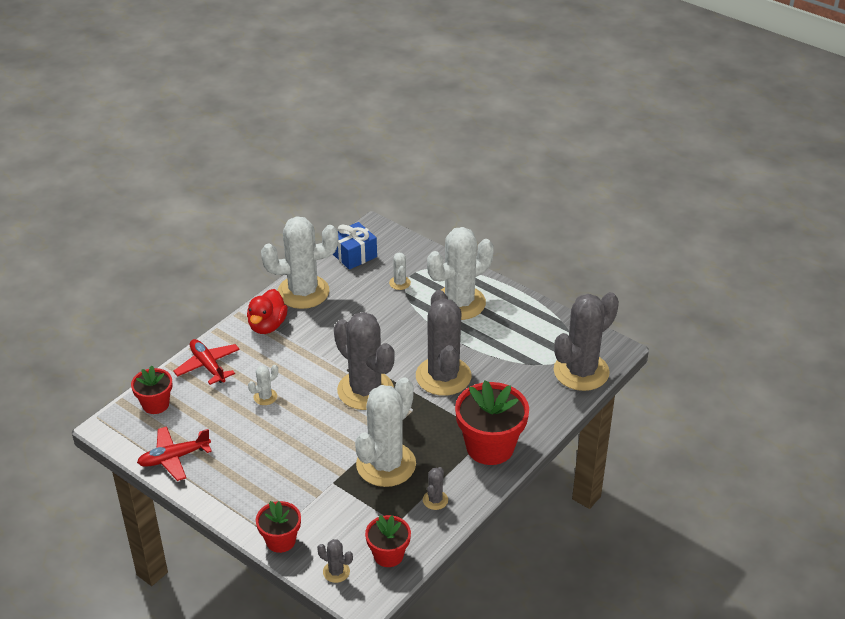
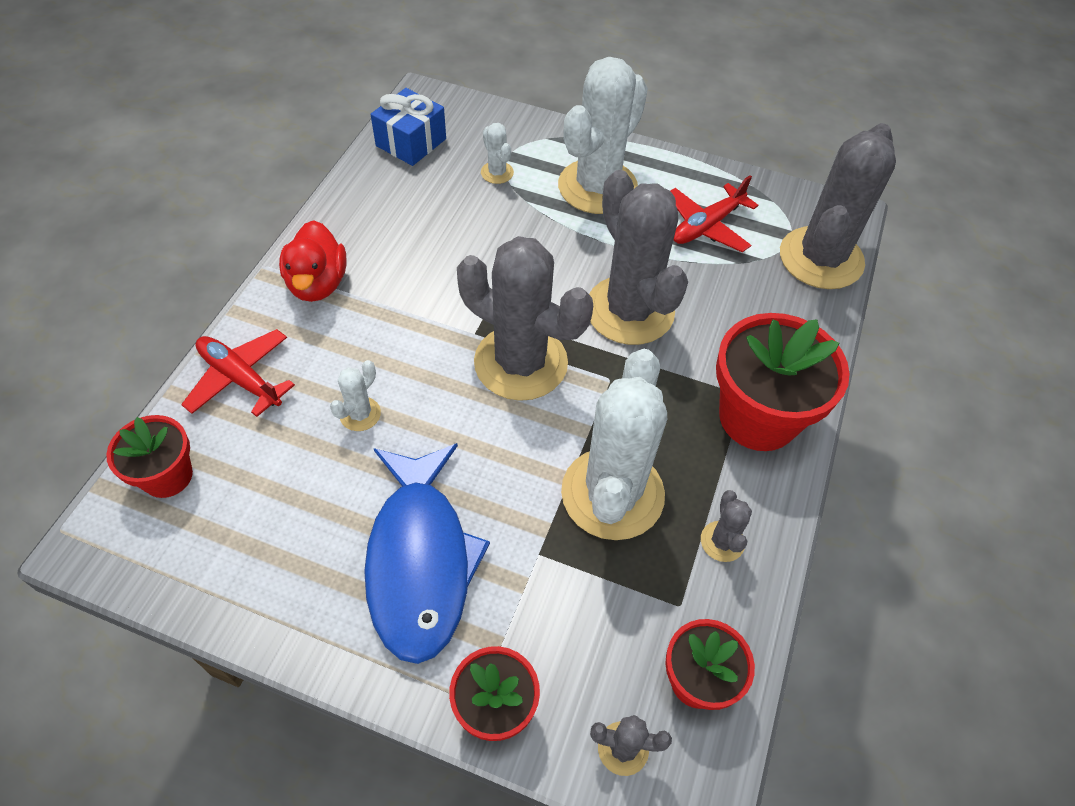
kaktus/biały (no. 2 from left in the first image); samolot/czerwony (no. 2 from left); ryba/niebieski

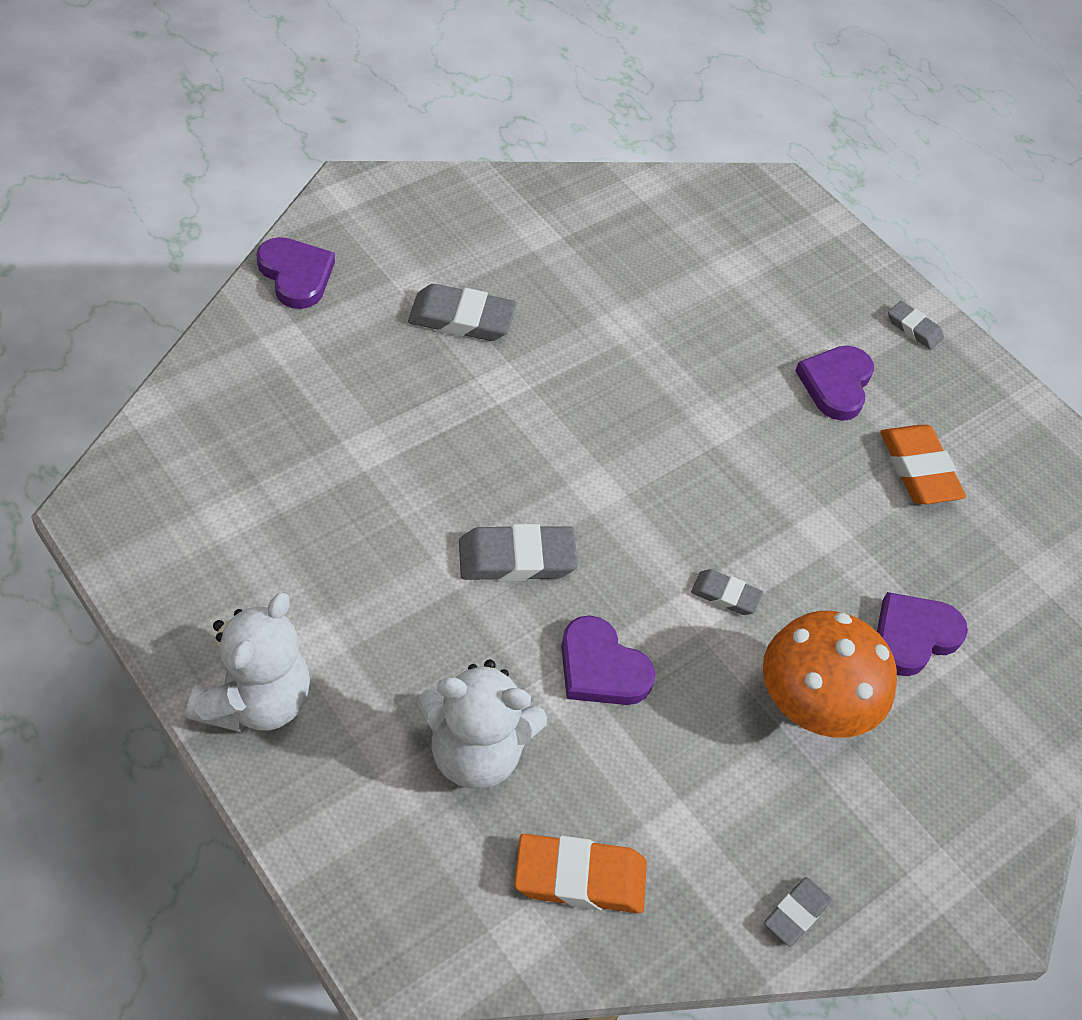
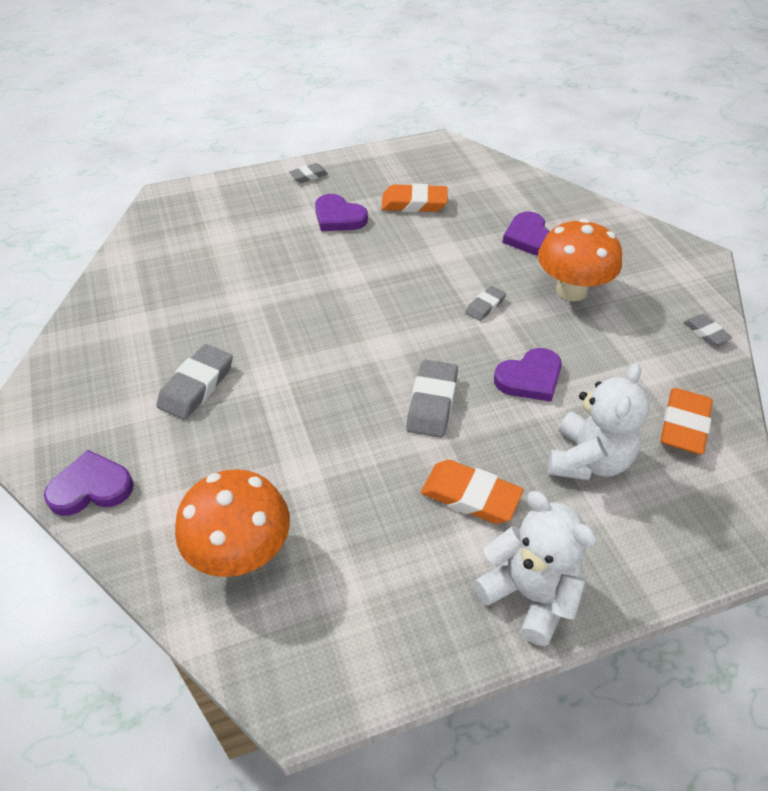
gumka do mazania/pomarańczowy (no. 2 from left); grzyb/pomarańczowy (no. 1 from left)

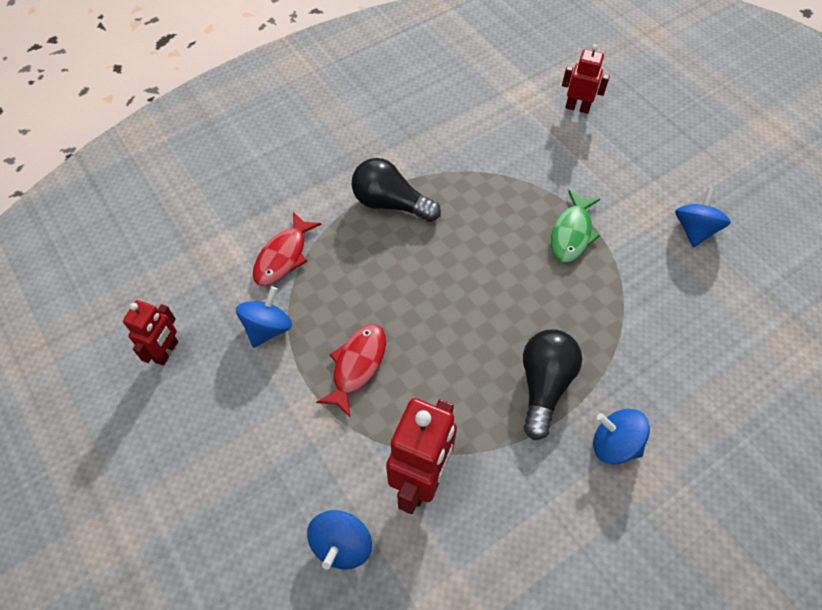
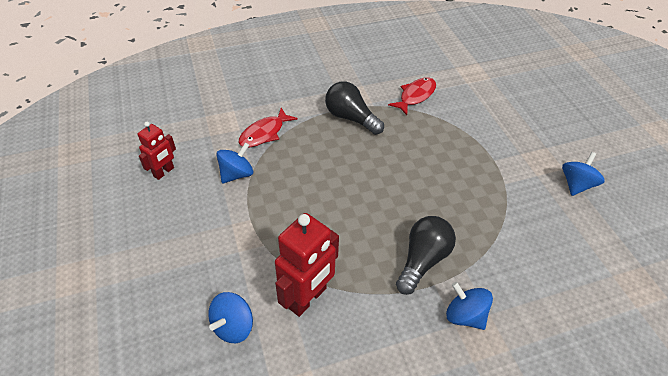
robot/czerwony (no. 3 from left in the first image); ryba/zielony; ryba/czerwony (no. 2 from left)

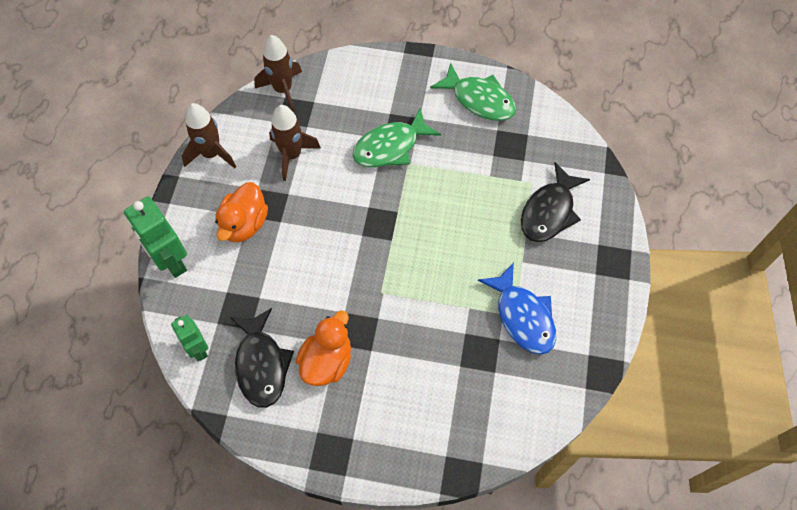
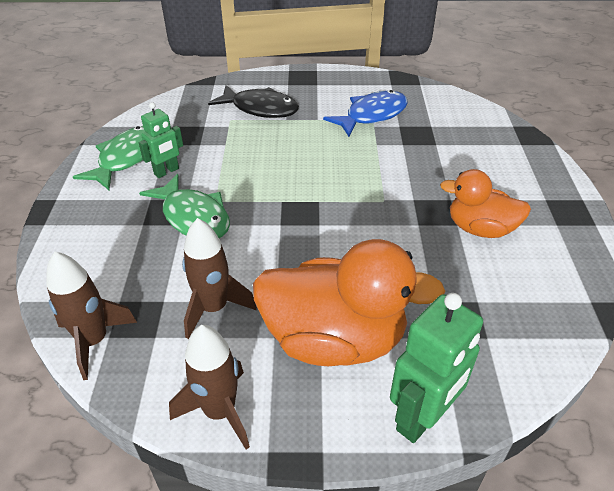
kaczka/pomarańczowy (no. 1 from left); ryba/czarny (no. 1 from left in the first image); robot/zielony (no. 1 from left)

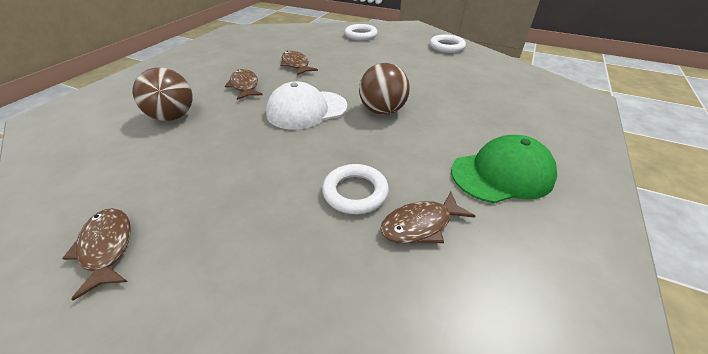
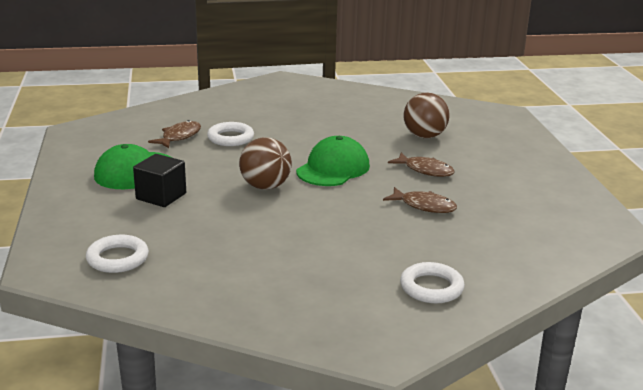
pierścień/biały (no. 1 from left); czapka/zielony (no. 2 from left); ryba/brązowy (no. 1 from left in the first image); sześcian/czarny

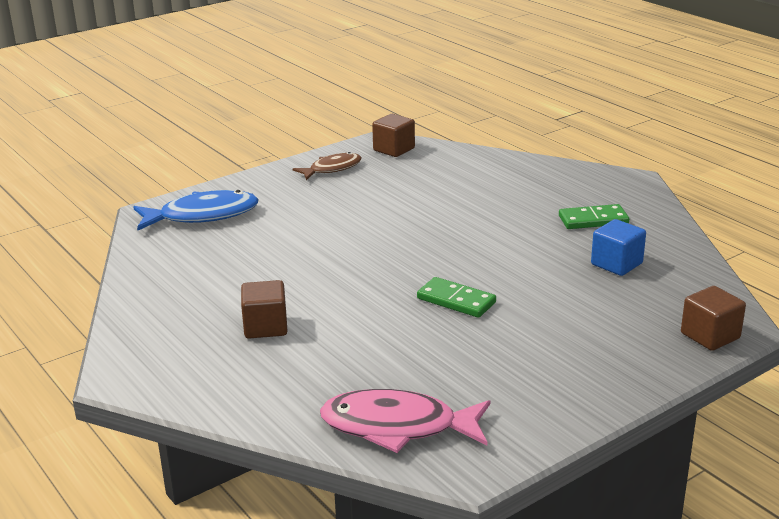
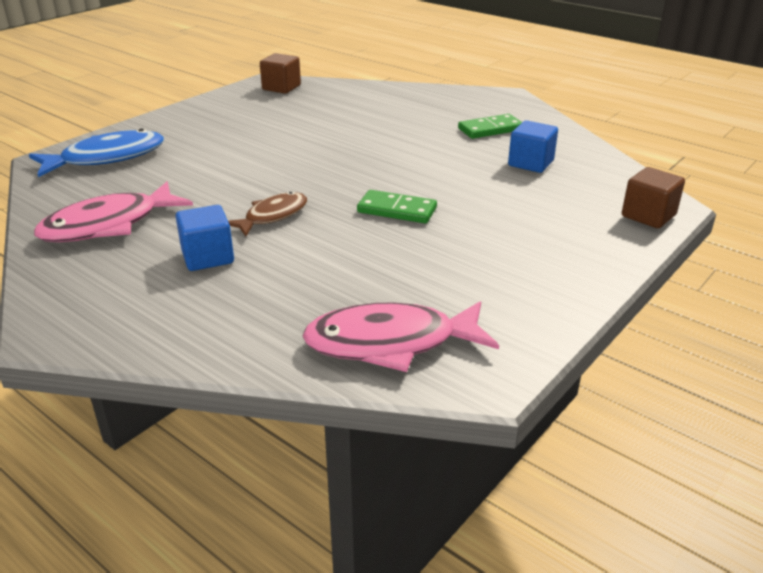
ryba/brązowy; sześcian/niebieski (no. 1 from left); ryba/różowy (no. 1 from left)

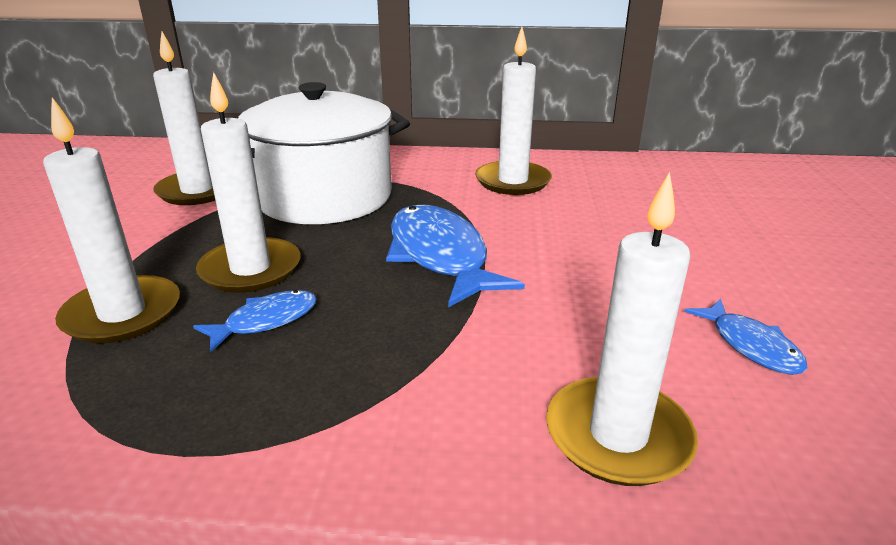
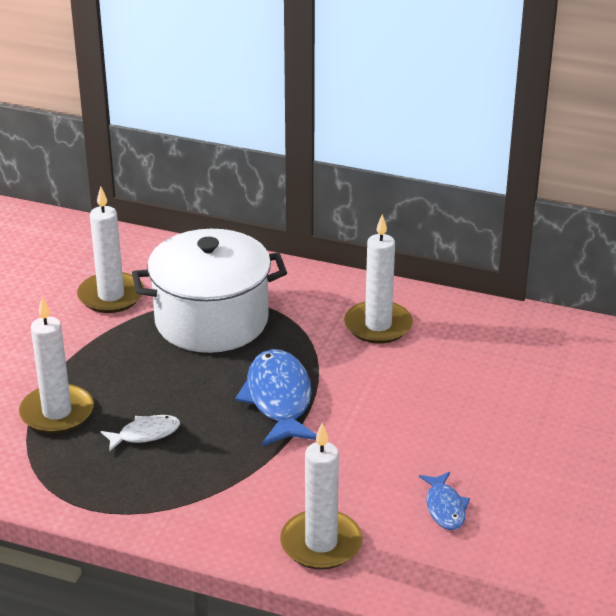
świeca/biały (no. 3 from left in the first image); ryba/biały

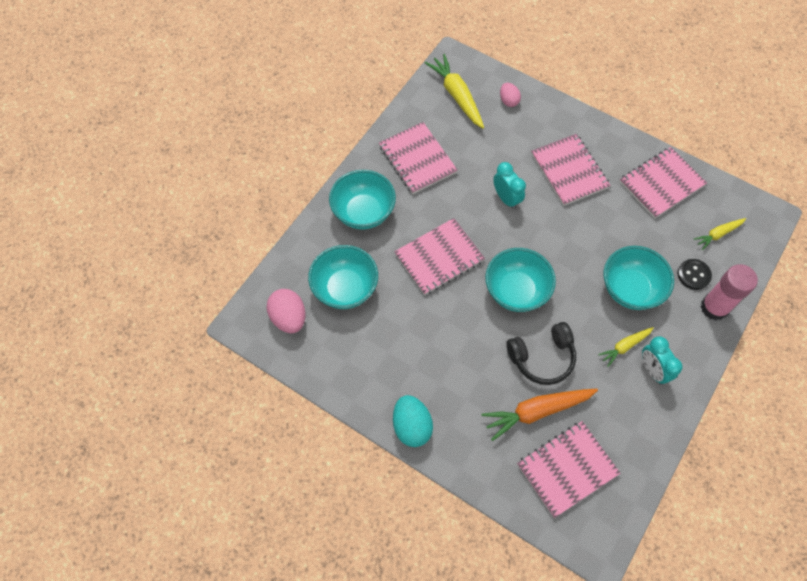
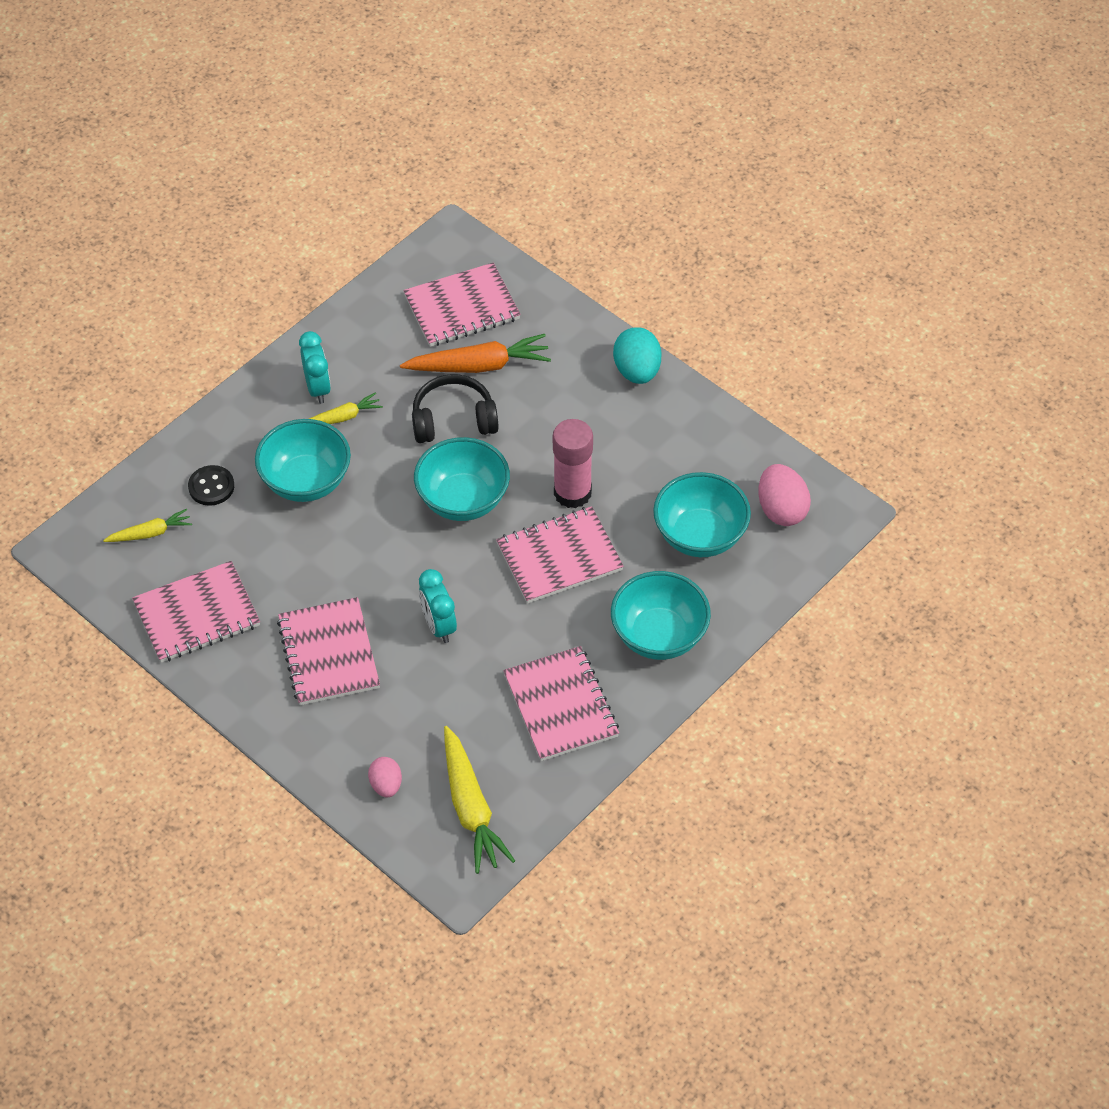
klej w sztyfcie/różowy

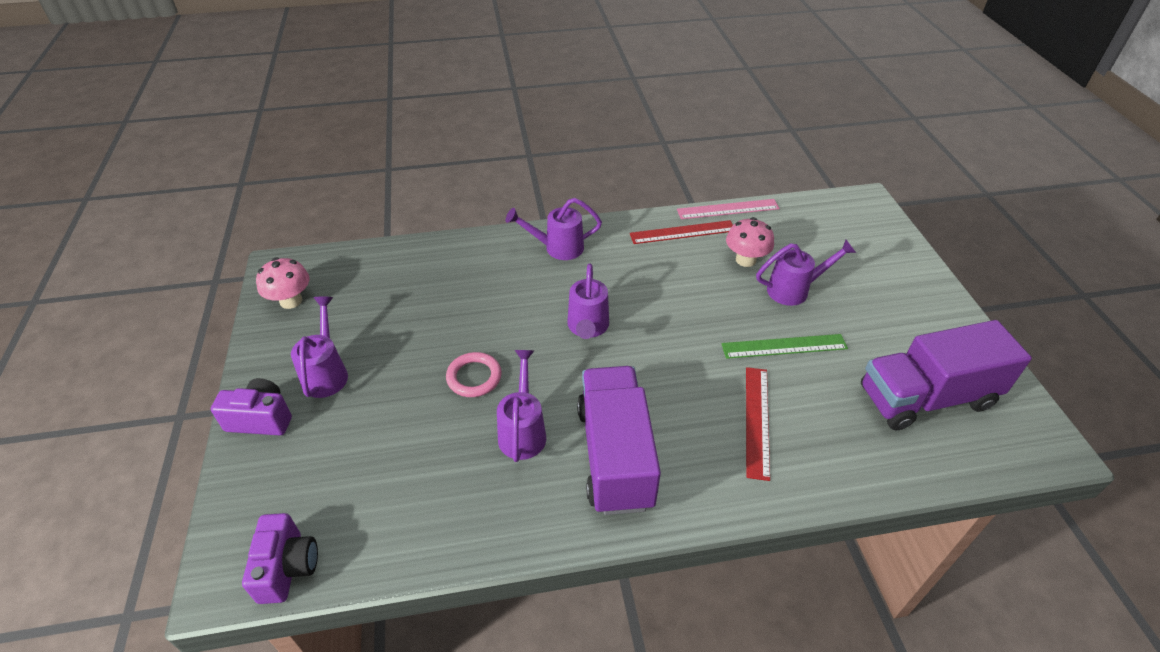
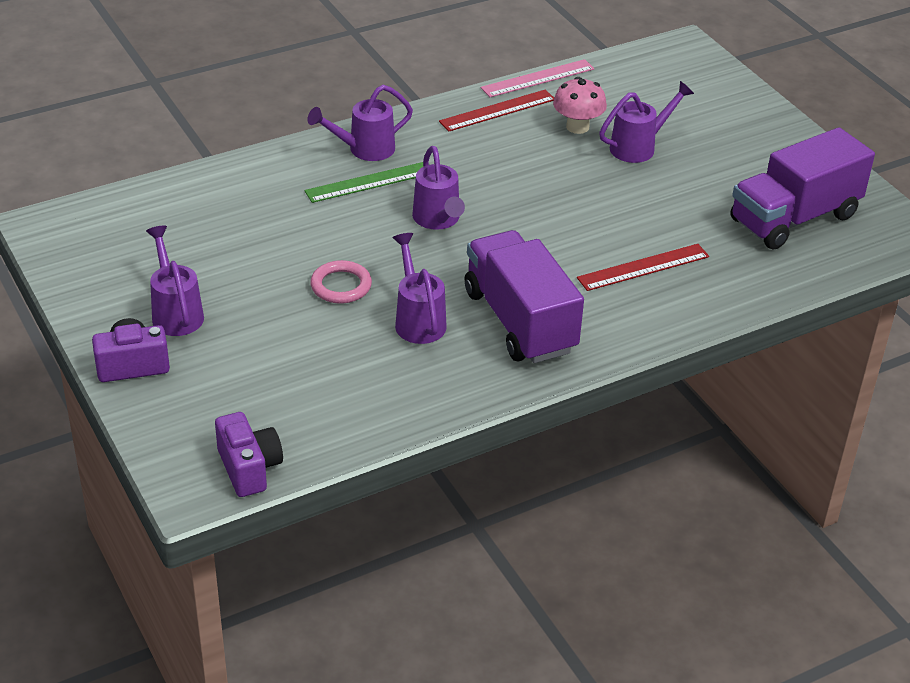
grzyb/różowy (no. 1 from left in the first image); linijka/zielony; linijka/czerwony (no. 2 from left)

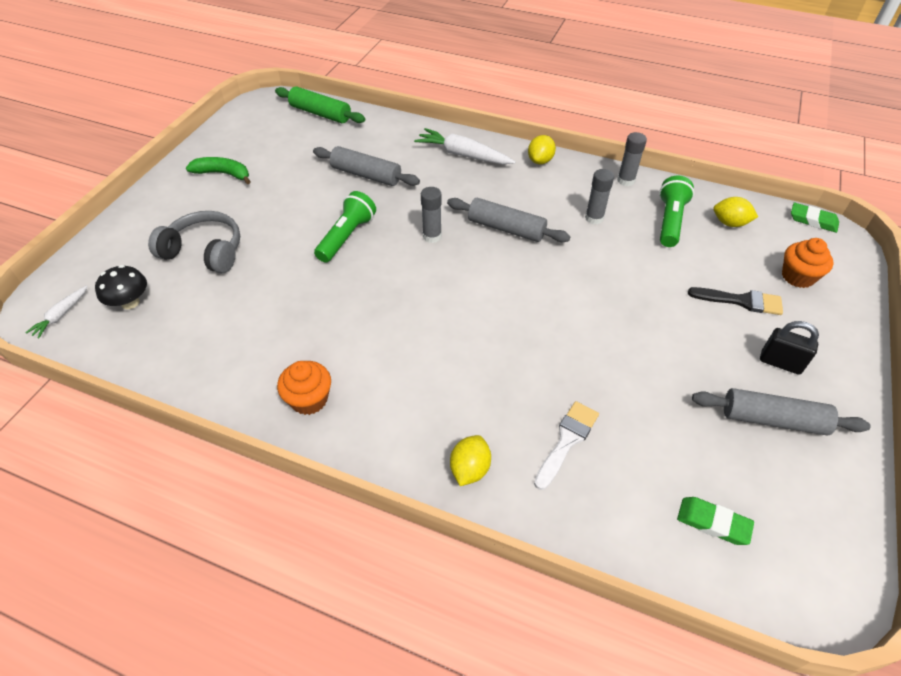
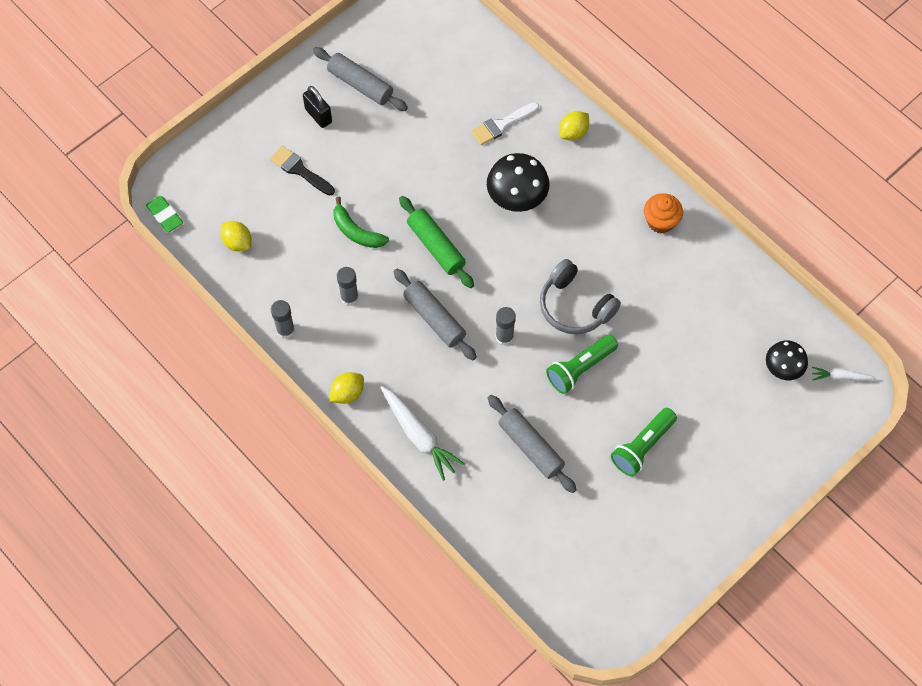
wałek do ciasta/zielony; banan/zielony; latarka/zielony (no. 2 from left); słuchawki/szary; muffinka/pomarańczowy (no. 2 from left in the first image); marchewka/biały (no. 2 from left); gumka do mazania/zielony (no. 1 from left in the first image); grzyb/czarny (no. 1 from left)

